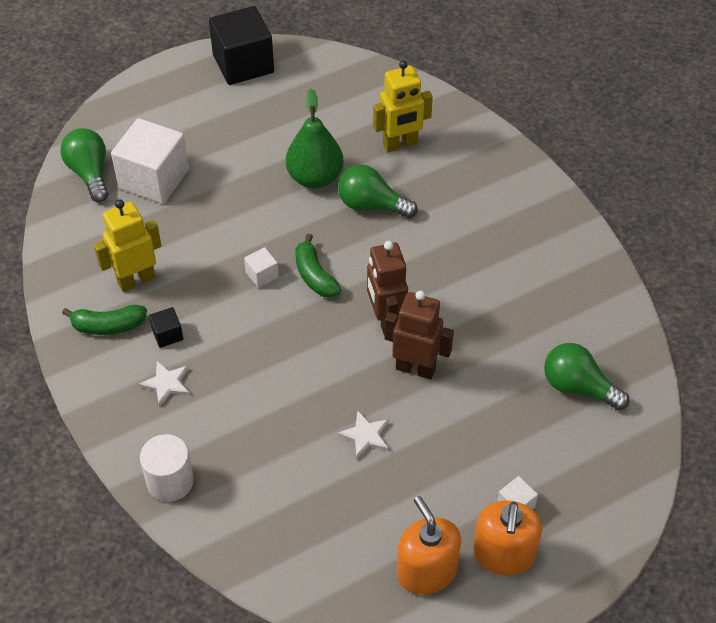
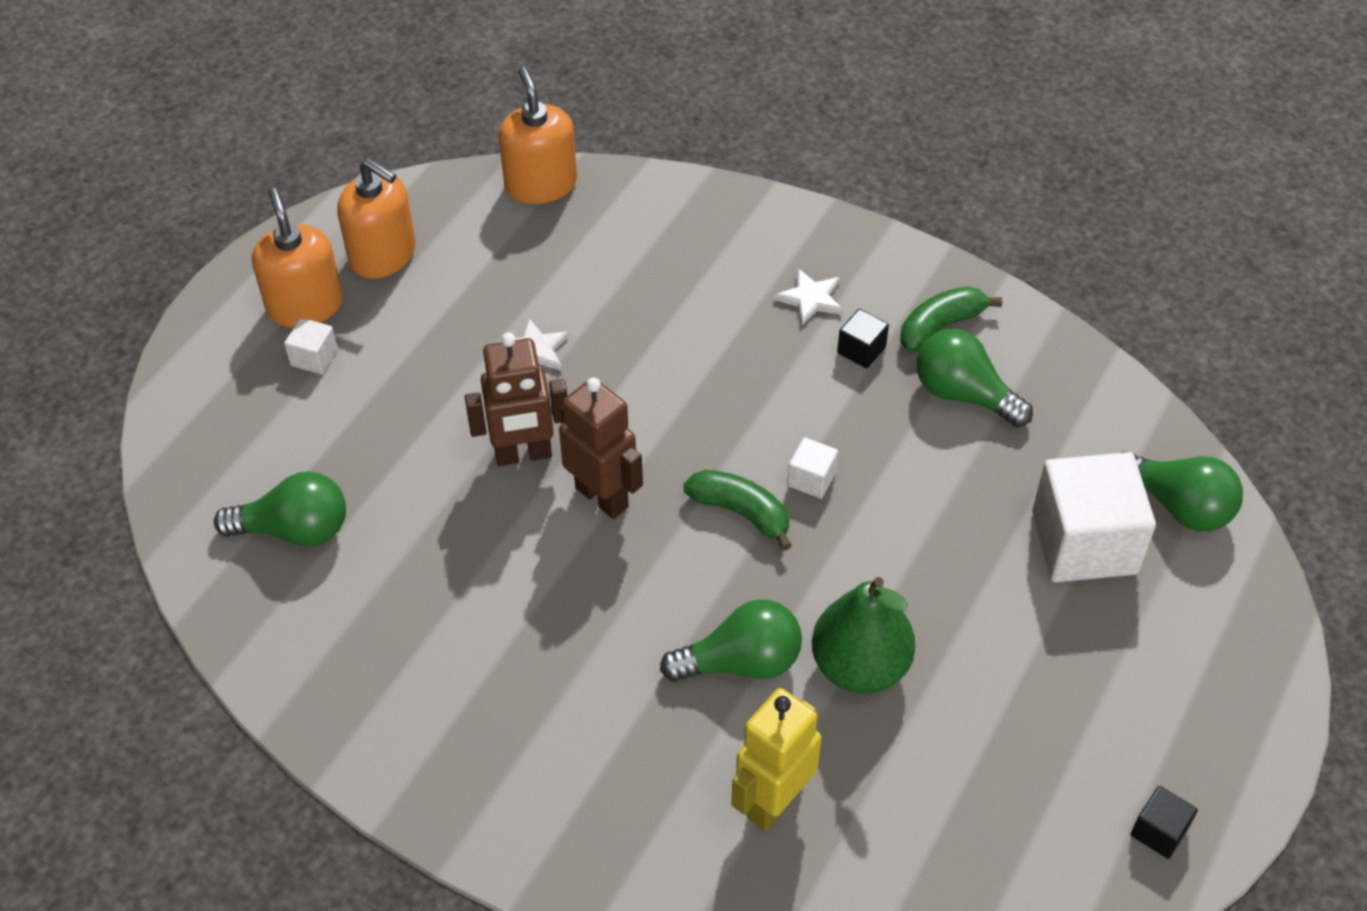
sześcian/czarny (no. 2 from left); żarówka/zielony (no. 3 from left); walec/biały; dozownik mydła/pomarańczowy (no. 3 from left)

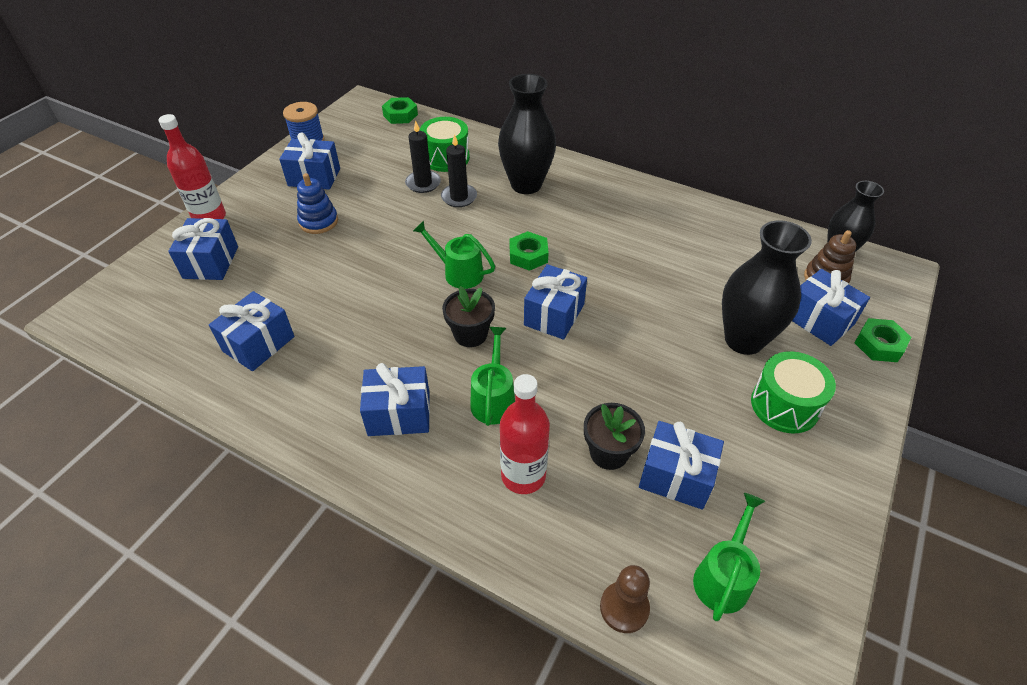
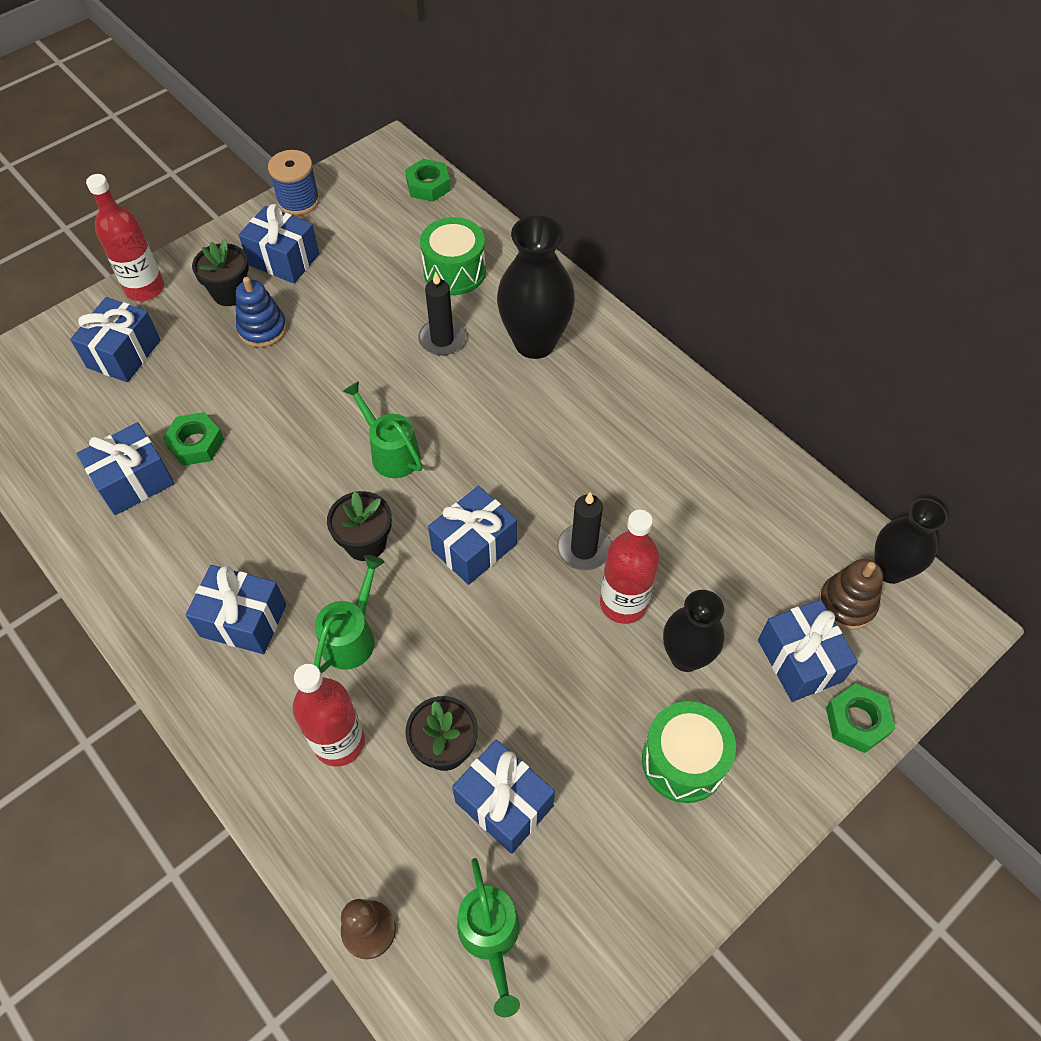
świeca/czarny (no. 2 from left); wazon/czarny (no. 2 from left); nakrętka/zielony (no. 1 from left); konewka/zielony (no. 3 from left); doniczka/czarny (no. 1 from left); butelka/czerwony (no. 3 from left)

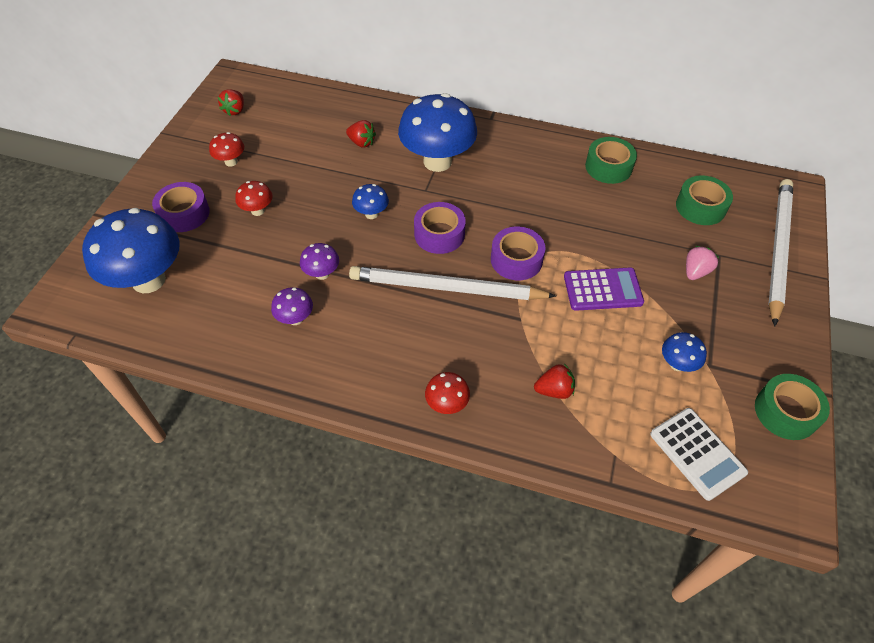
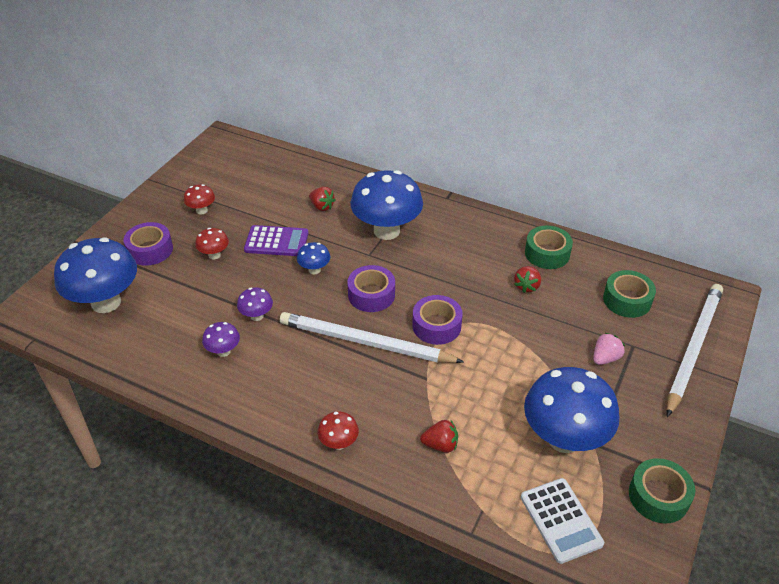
truskawka/czerwony (no. 3 from left); kalkulator/fioletowy; grzyb/niebieski (no. 4 from left)

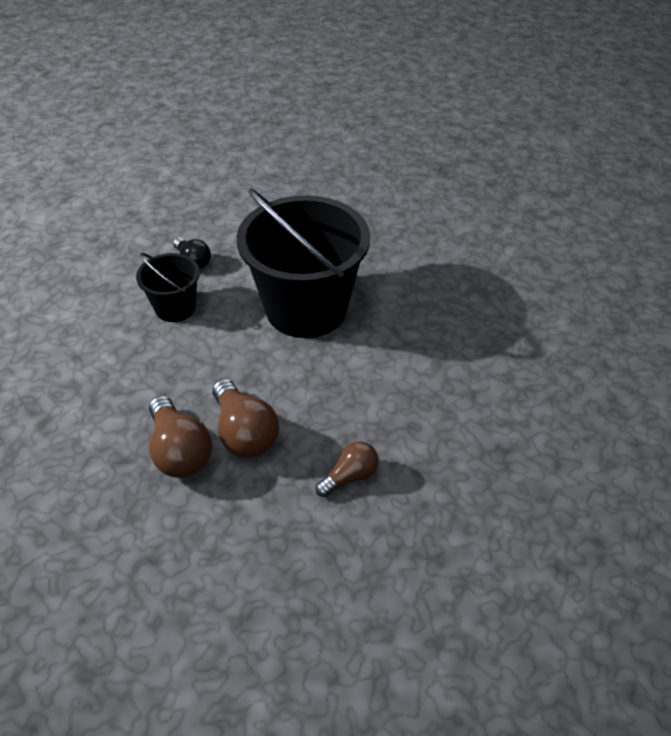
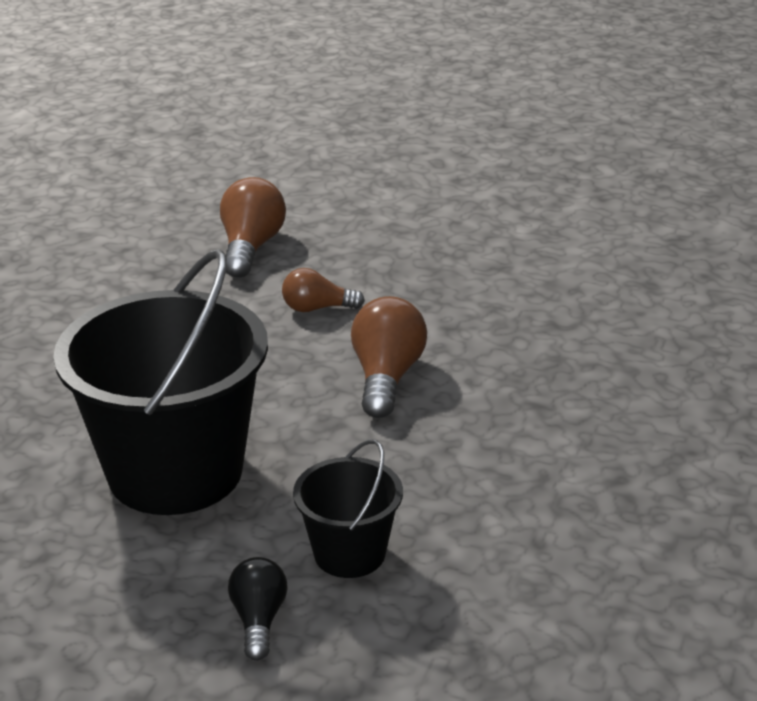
żarówka/brązowy (no. 1 from left)

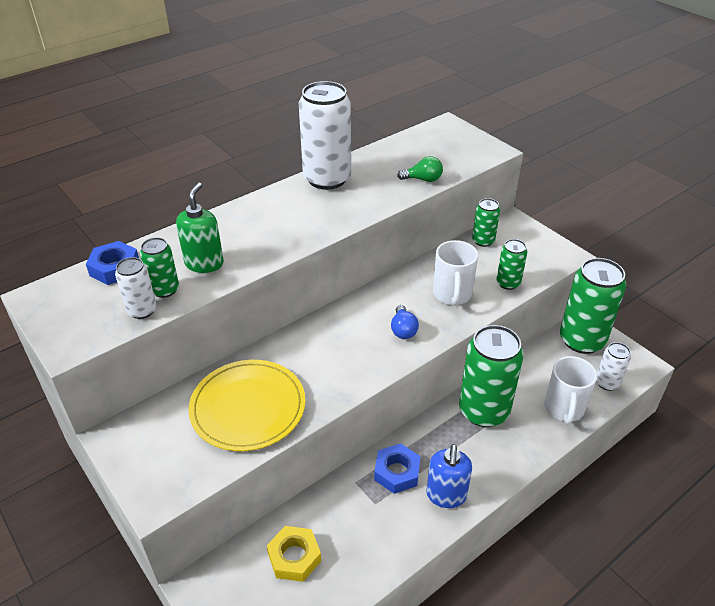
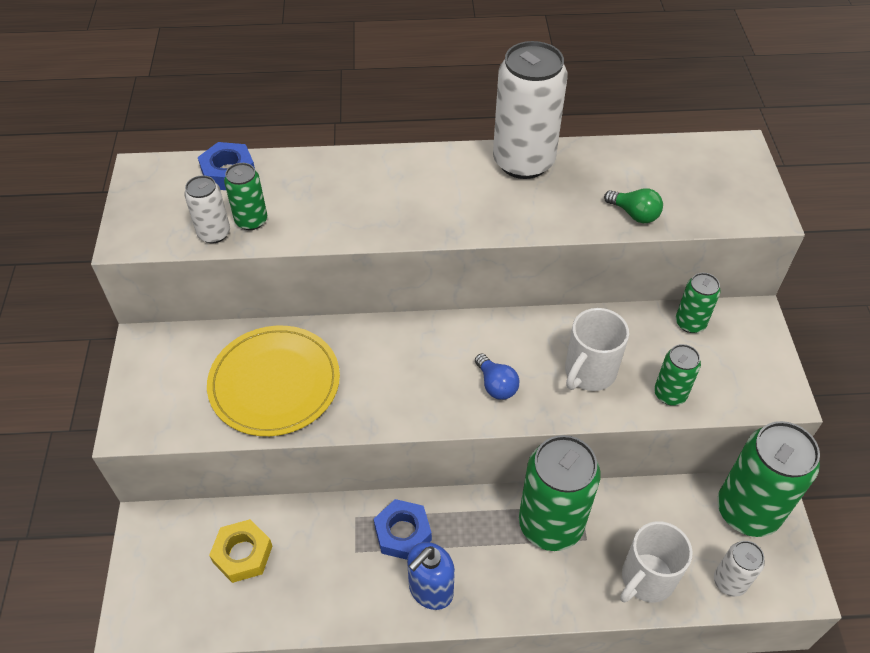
dozownik mydła/zielony; żarówka/niebieski

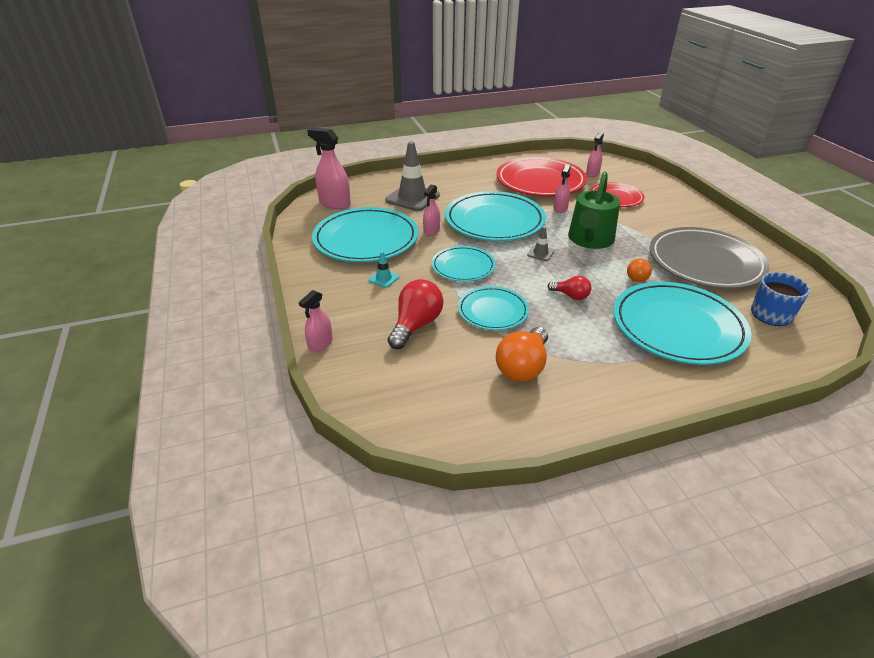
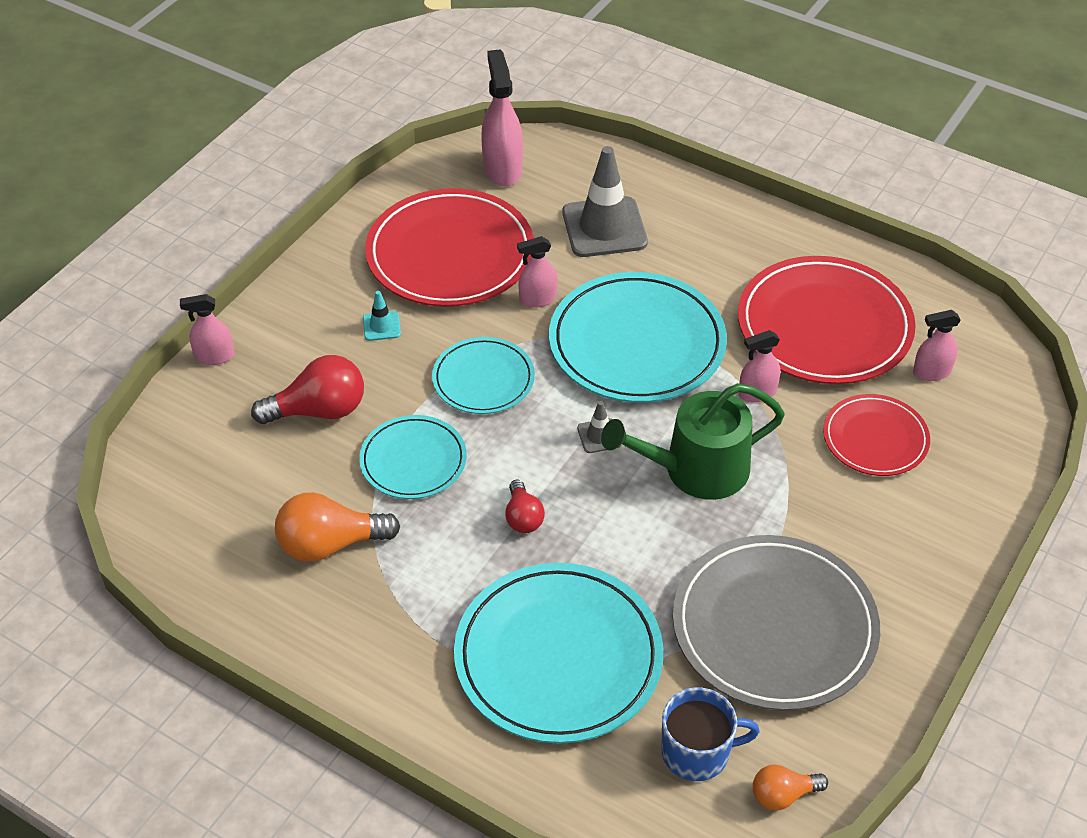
talerz/czerwony (no. 1 from left); żarówka/pomarańczowy (no. 2 from left)

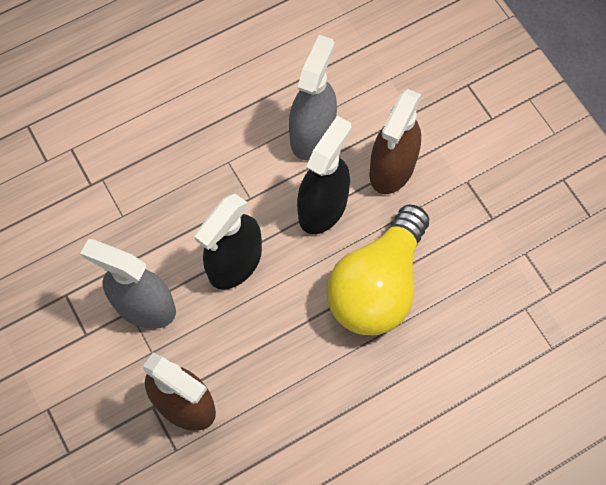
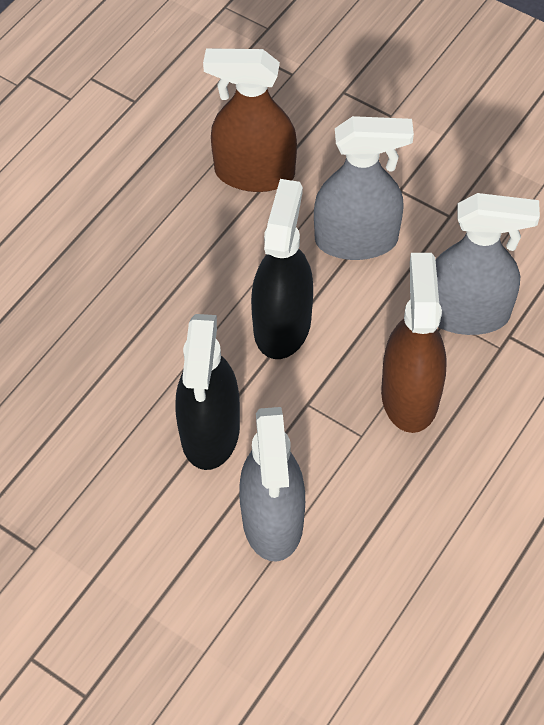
spryskiwacz/brązowy (no. 2 from left); żarówka/żółty; spryskiwacz/szary (no. 3 from left)

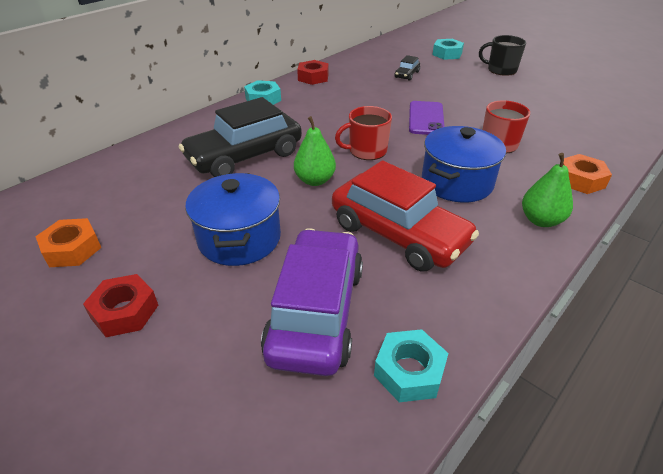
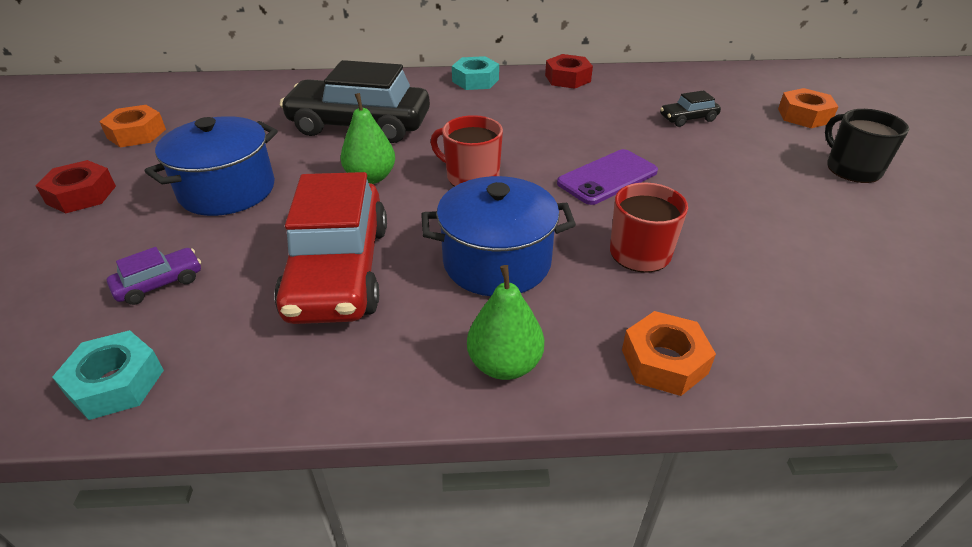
nakrętka/pomarańczowy (no. 3 from left); samochód/fioletowy

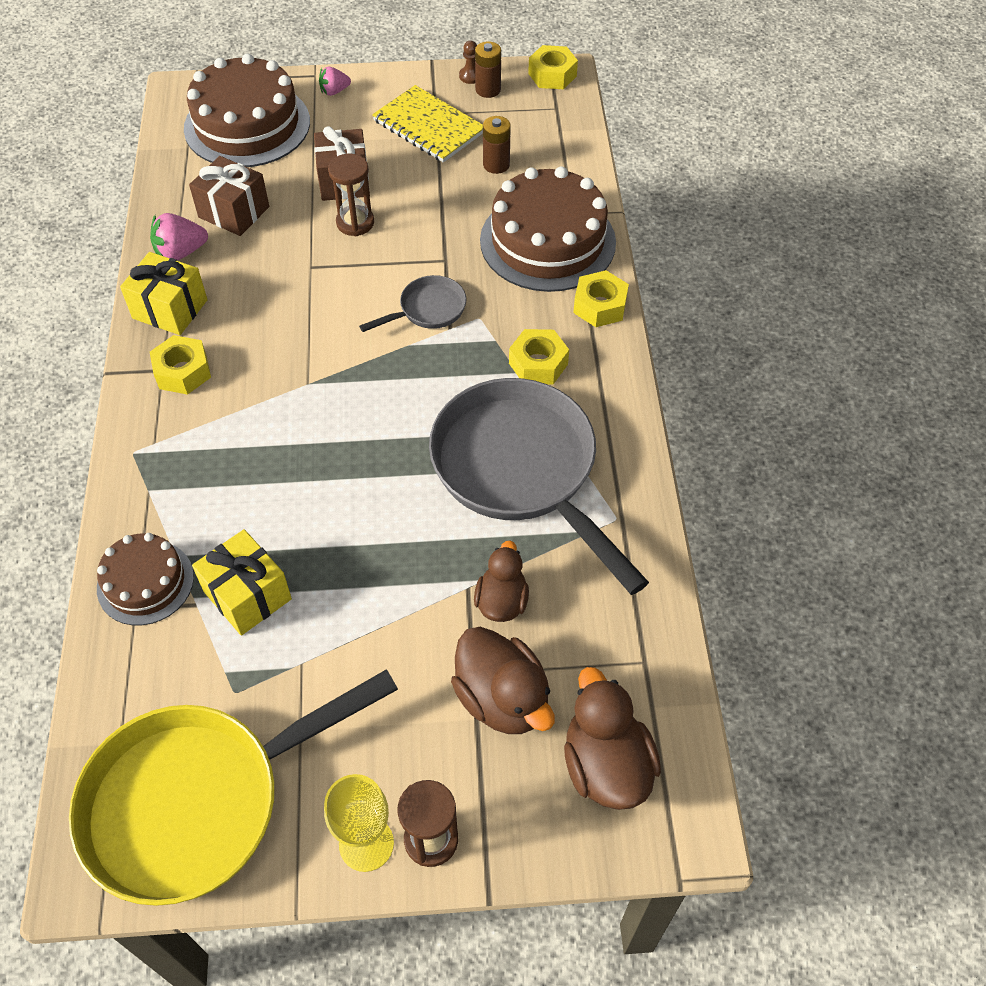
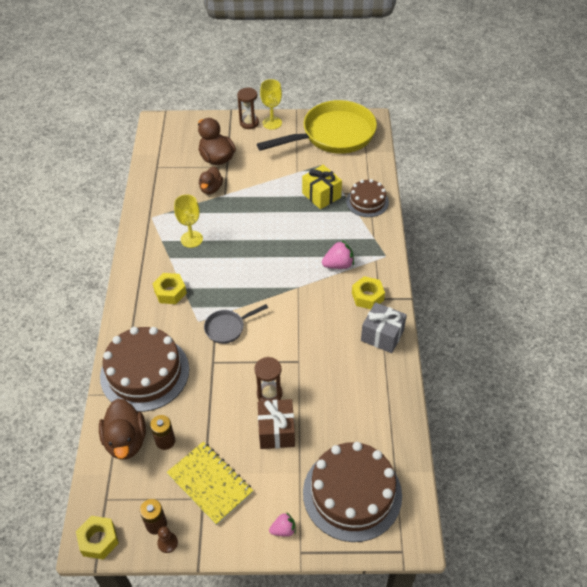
prezent/brązowy (no. 1 from left in the first image); truskawka/różowy (no. 2 from left); prezent/szary; nakrętka/żółty (no. 4 from left in the first image); kielich/żółty (no. 1 from left); kaczka/brązowy (no. 1 from left)

